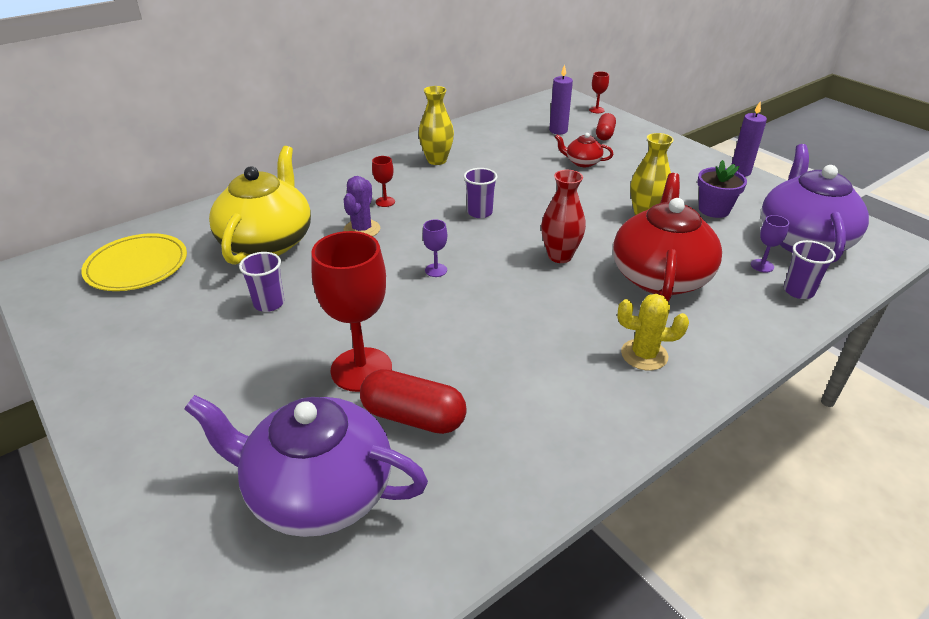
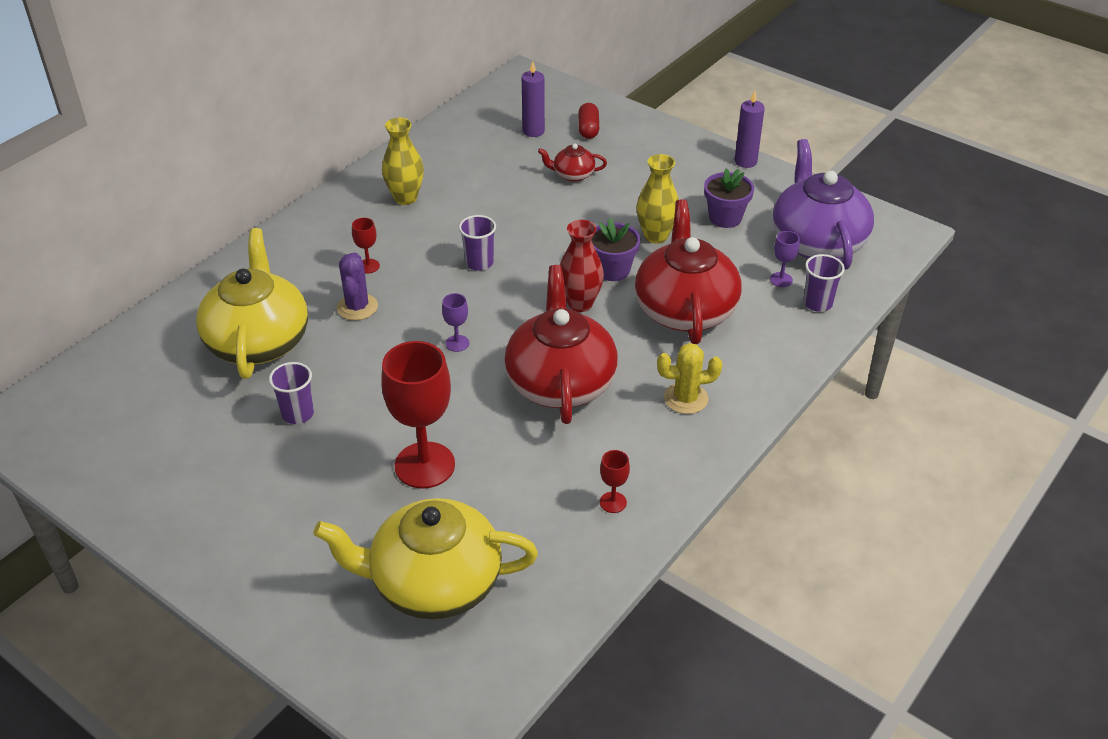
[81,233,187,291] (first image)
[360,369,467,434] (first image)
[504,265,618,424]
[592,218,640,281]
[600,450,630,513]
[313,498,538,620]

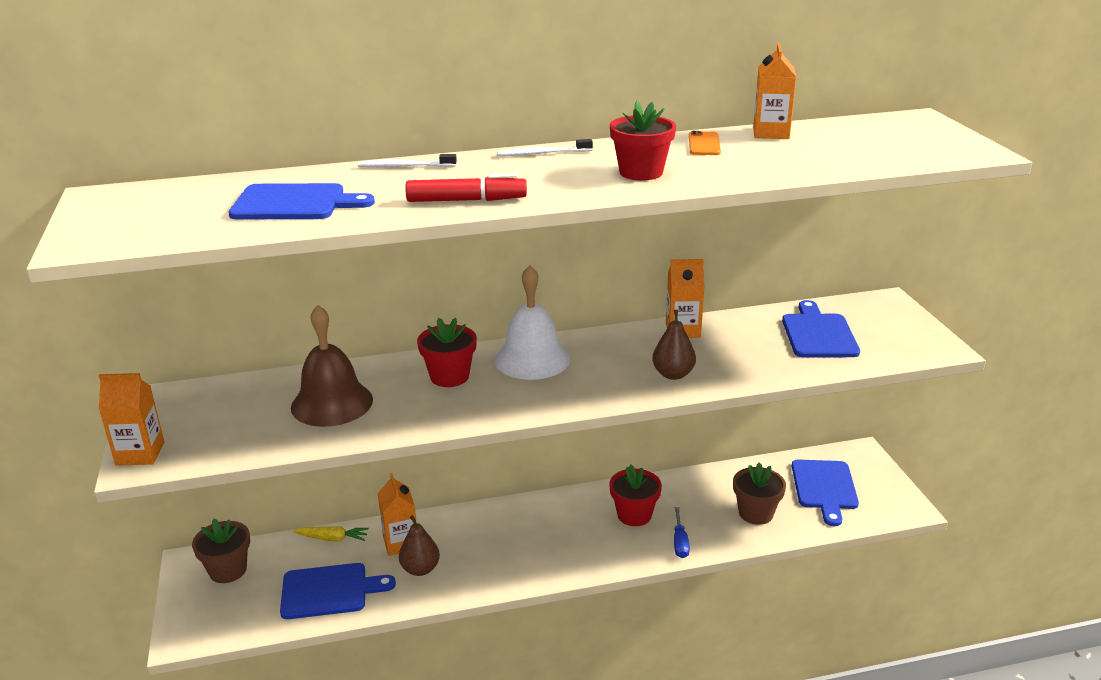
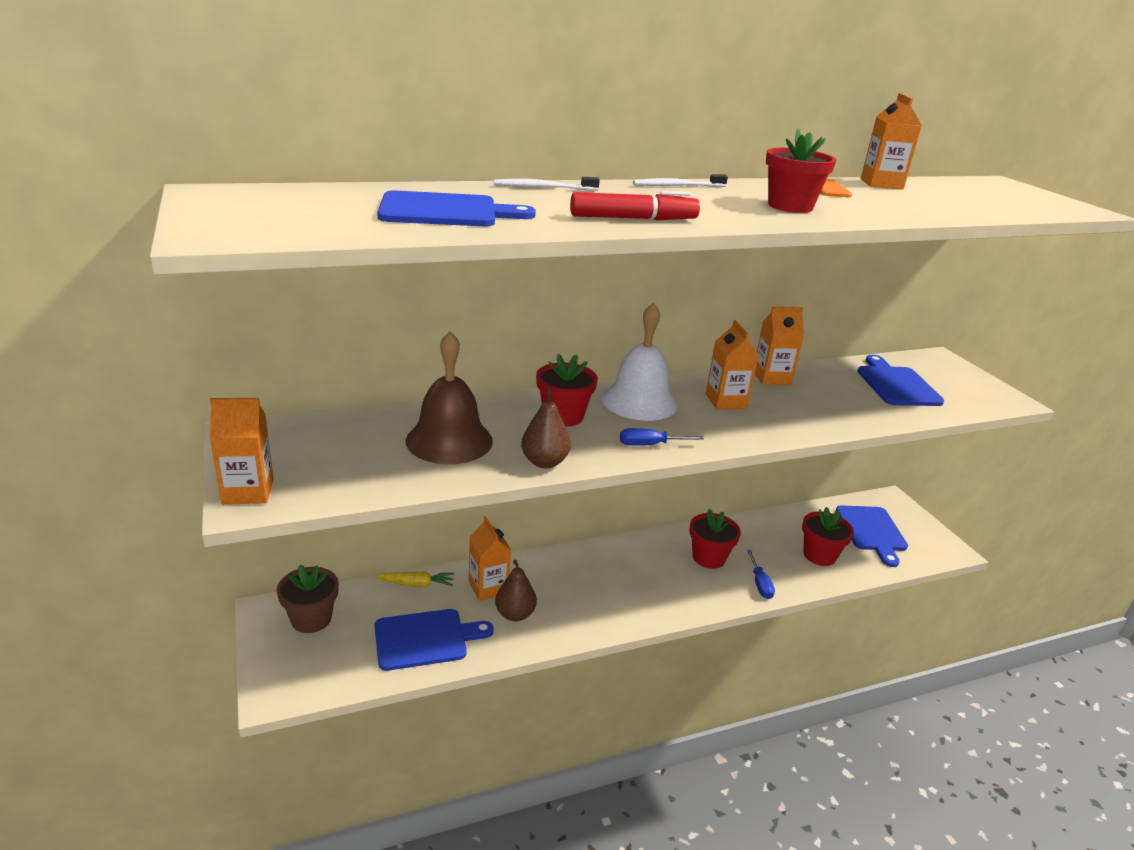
[620,428,704,446]
[705,320,759,410]
[521,388,571,468]
[802,507,854,566]

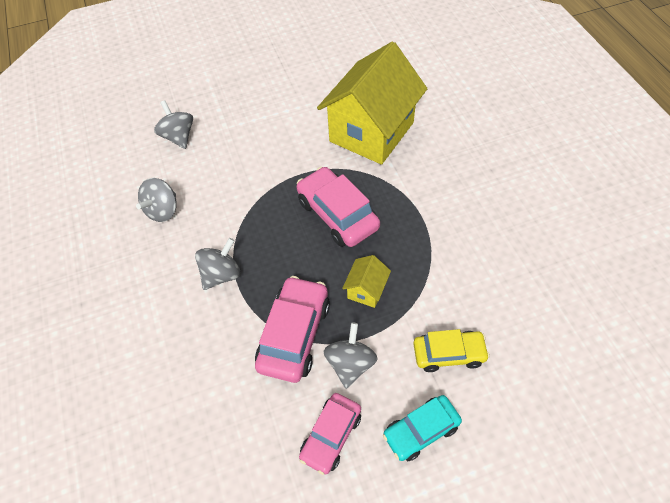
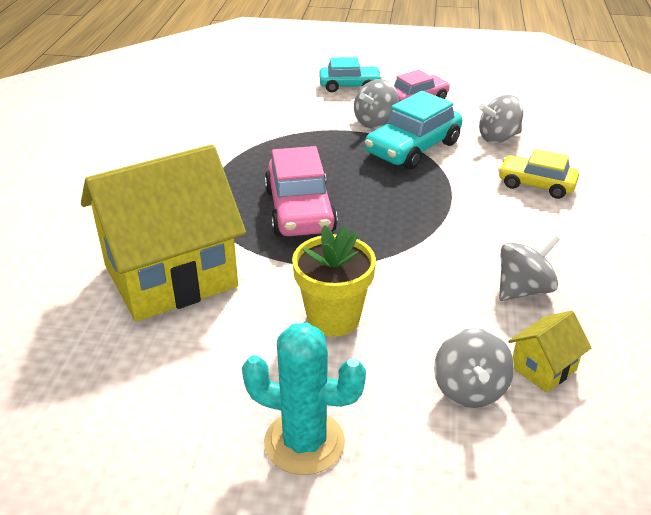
[242,323,366,475]
[292,225,376,337]
[479,95,523,143]
[508,311,591,393]
[498,149,579,199]
[365,91,462,170]

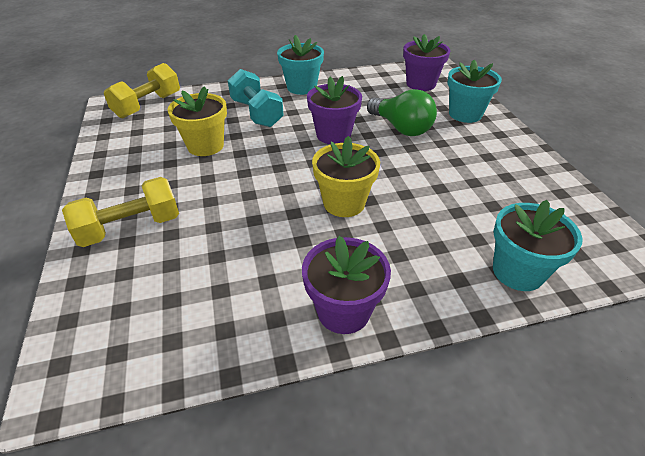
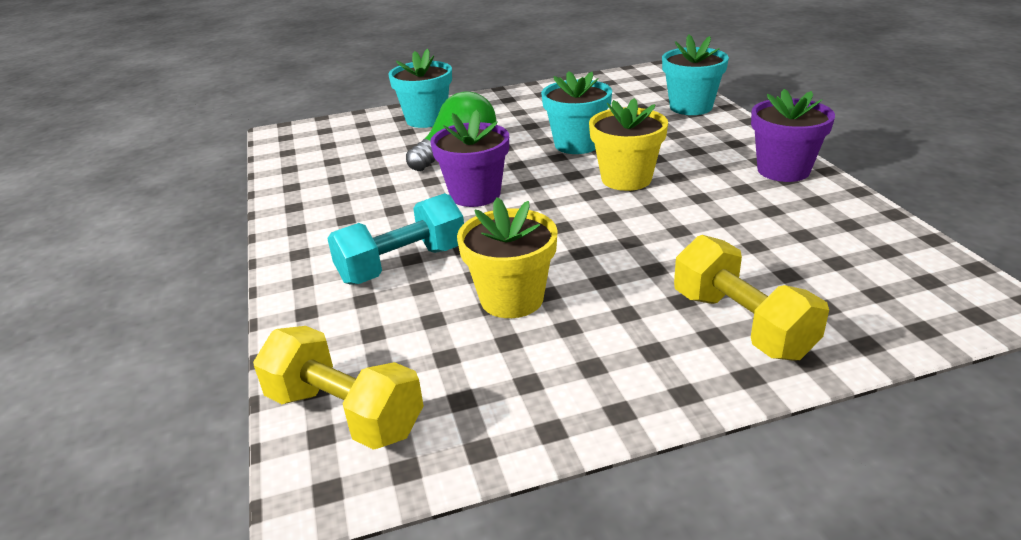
[403,34,450,91] (first image)
[541,71,612,154]

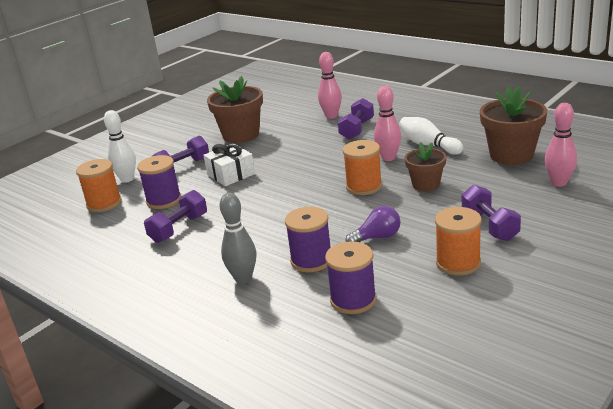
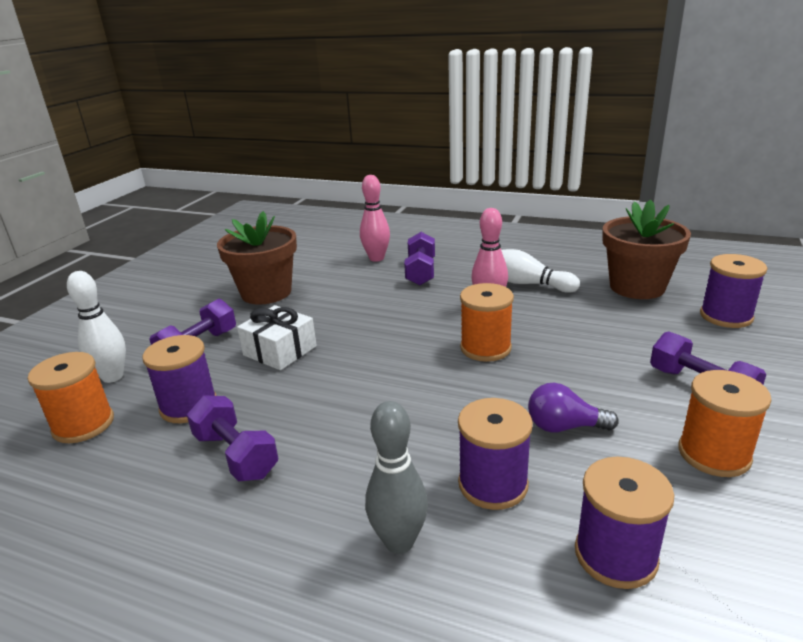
[404,142,446,191] (first image)
[700,254,767,328]
[187,395,278,481]
[528,383,619,432]

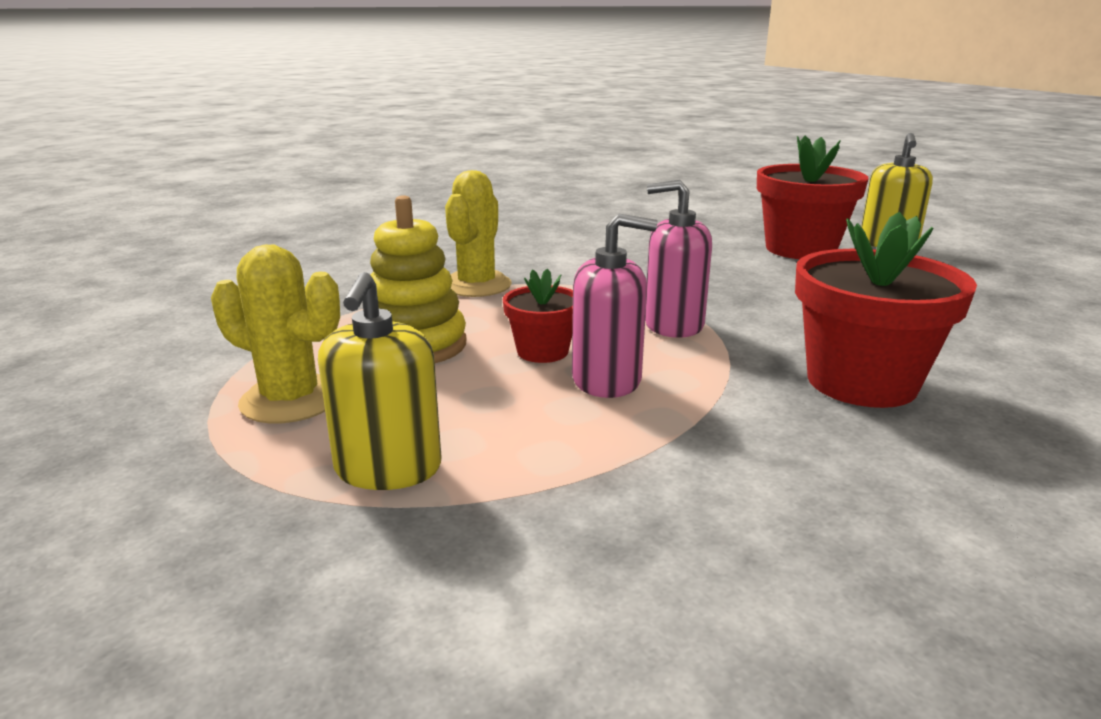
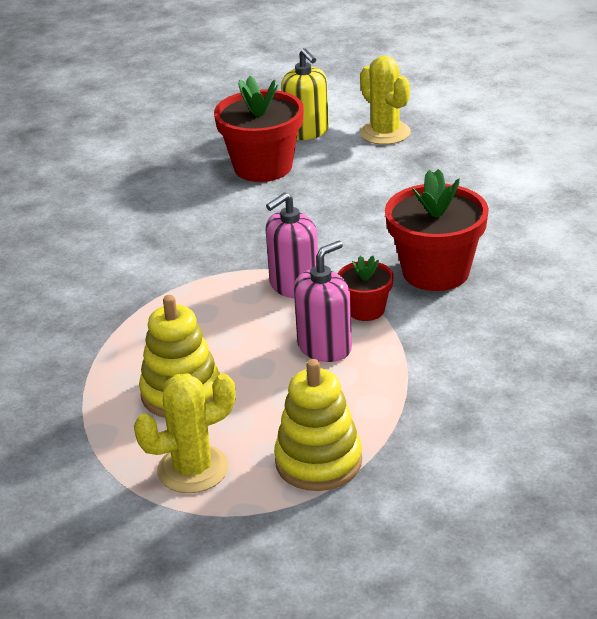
[360,56,411,145]
[338,256,394,321]
[274,359,362,491]

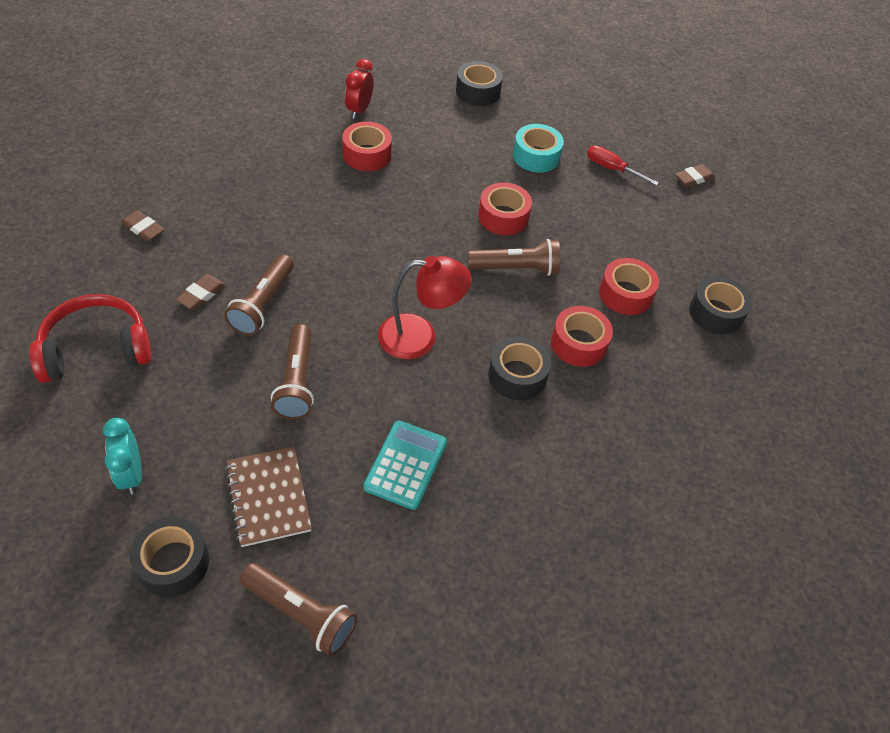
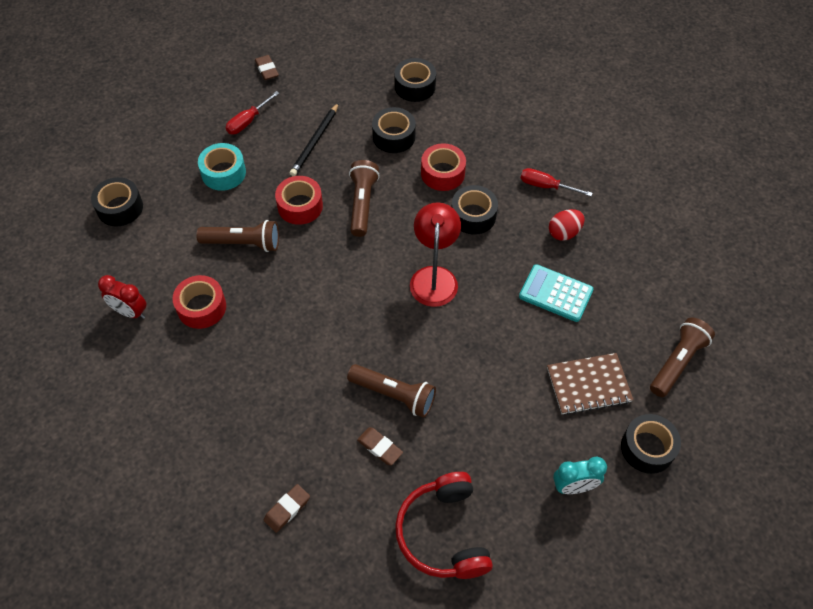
[290,103,339,176]
[521,168,592,196]
[549,209,585,241]
[196,220,279,252]
[372,107,416,153]

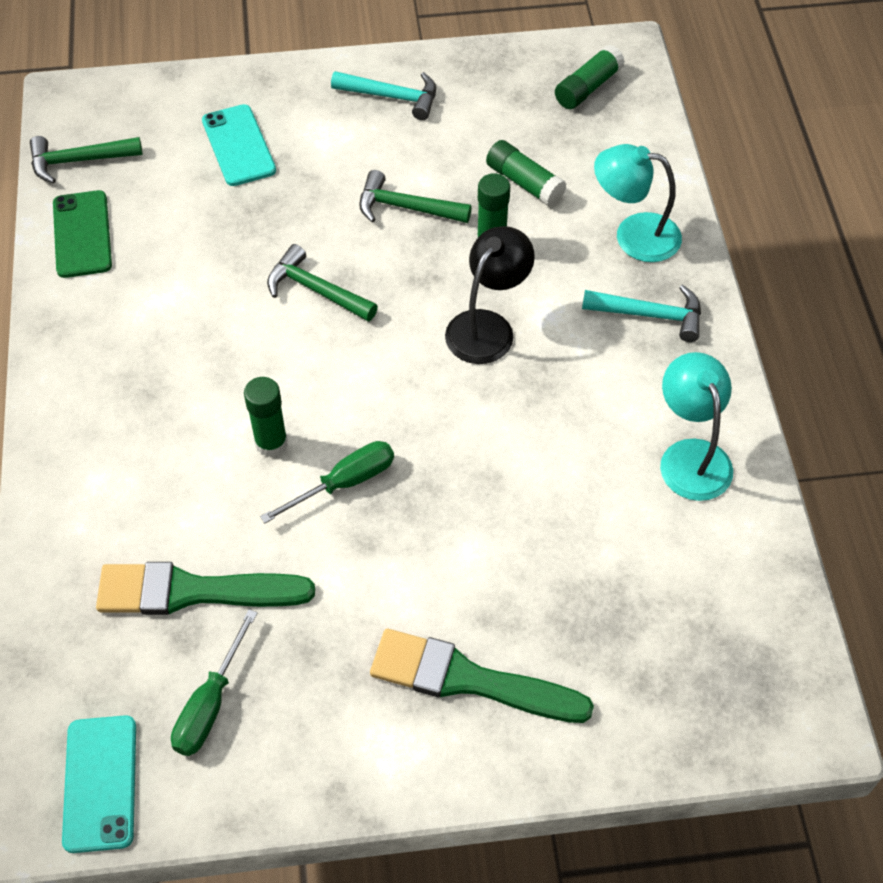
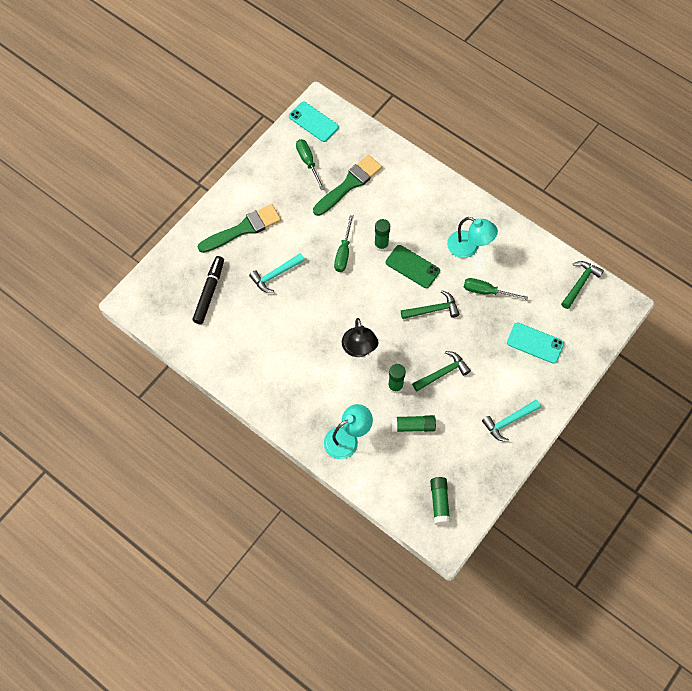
[193,256,224,324]
[464,278,528,300]
[386,245,440,288]
[249,253,305,293]
[447,217,498,258]

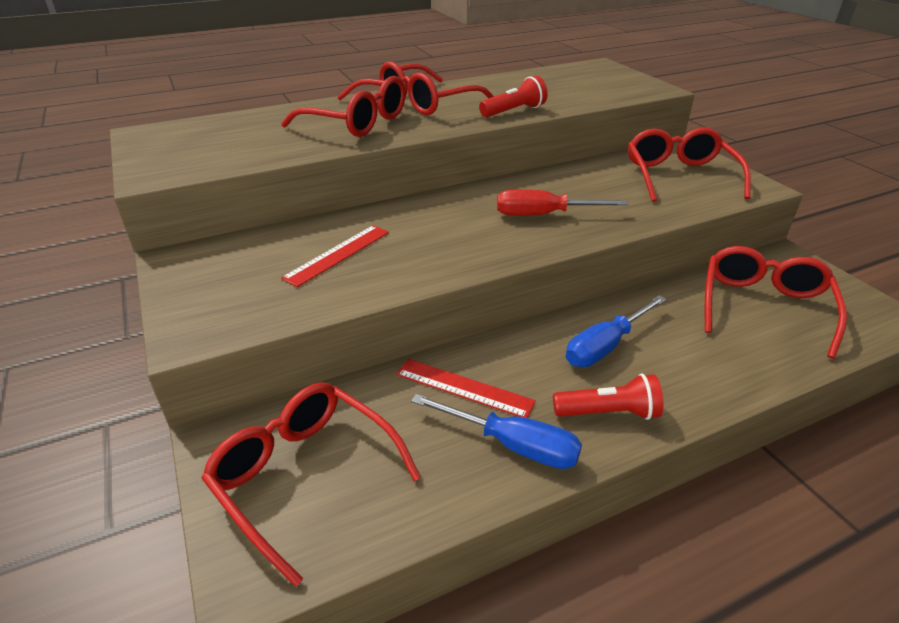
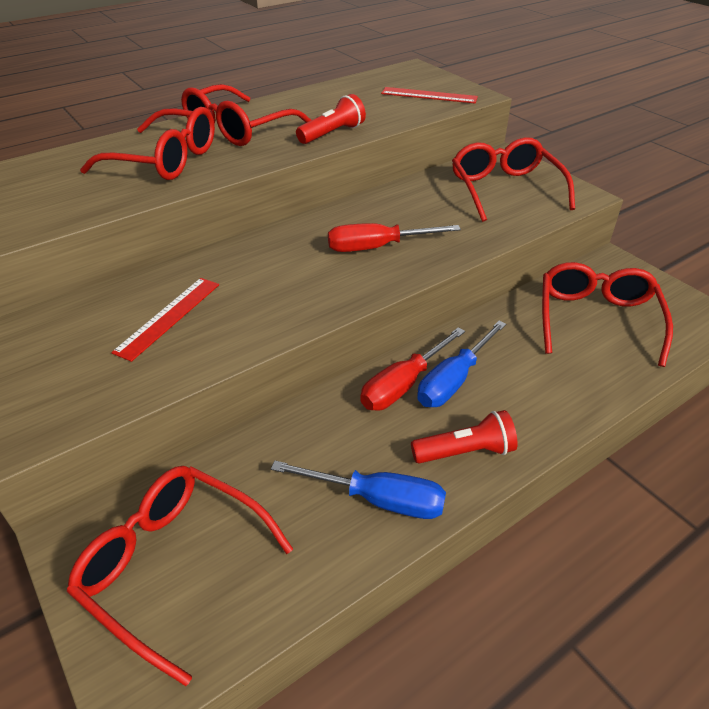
[360,327,465,411]
[381,87,478,103]

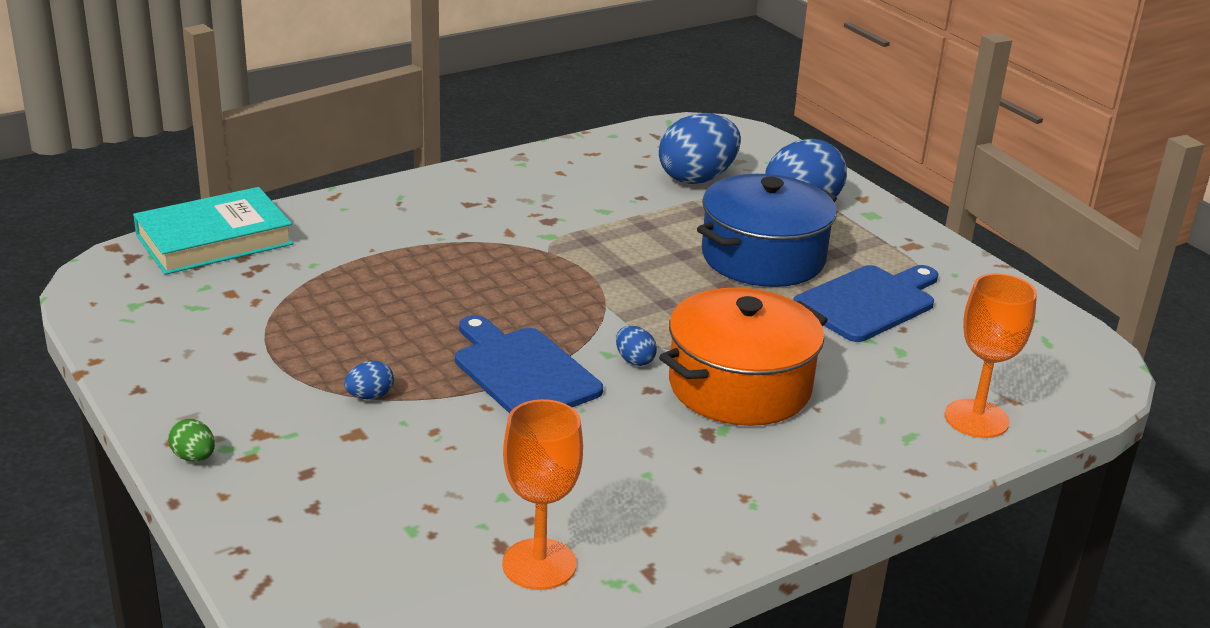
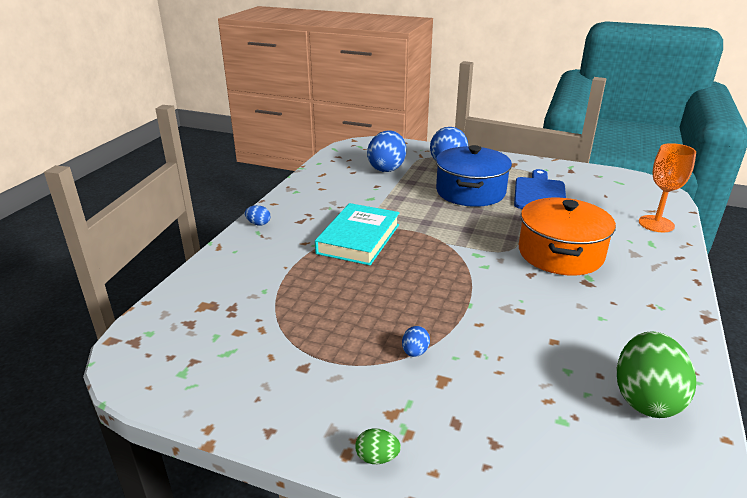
[455,315,603,414] (first image)
[315,203,400,265]
[245,205,270,226]
[617,331,696,418]

